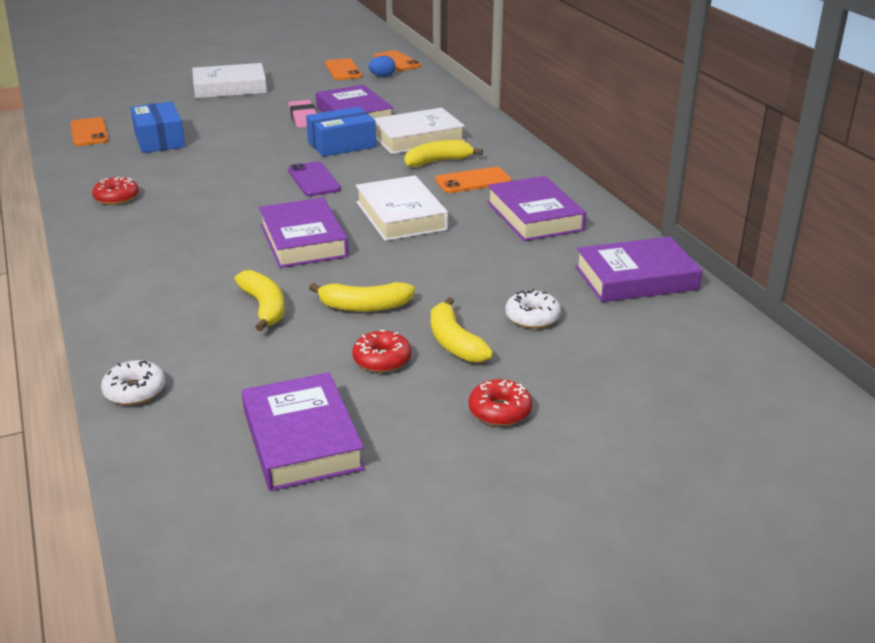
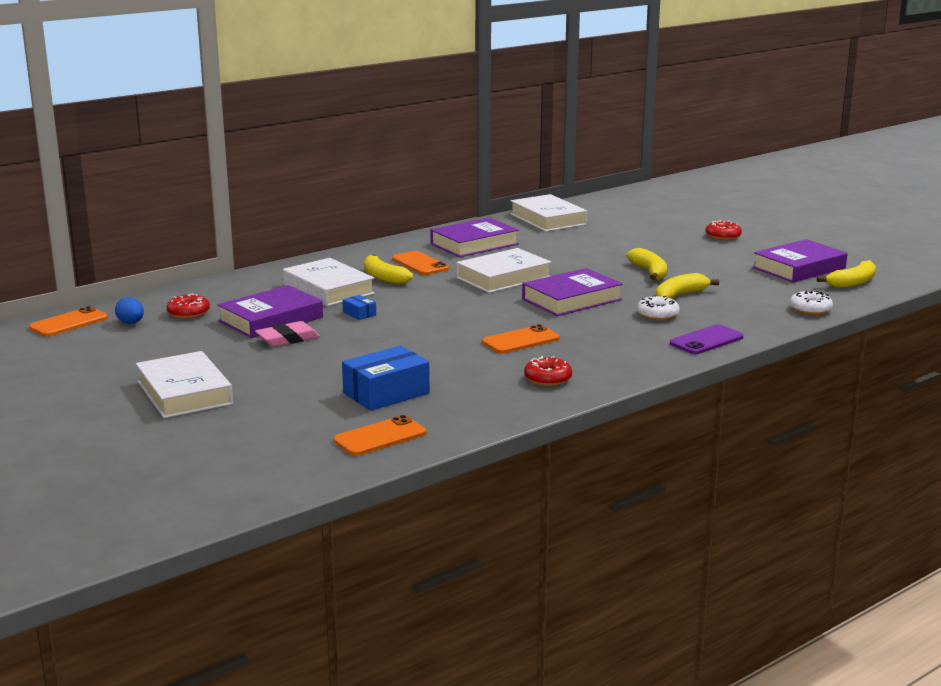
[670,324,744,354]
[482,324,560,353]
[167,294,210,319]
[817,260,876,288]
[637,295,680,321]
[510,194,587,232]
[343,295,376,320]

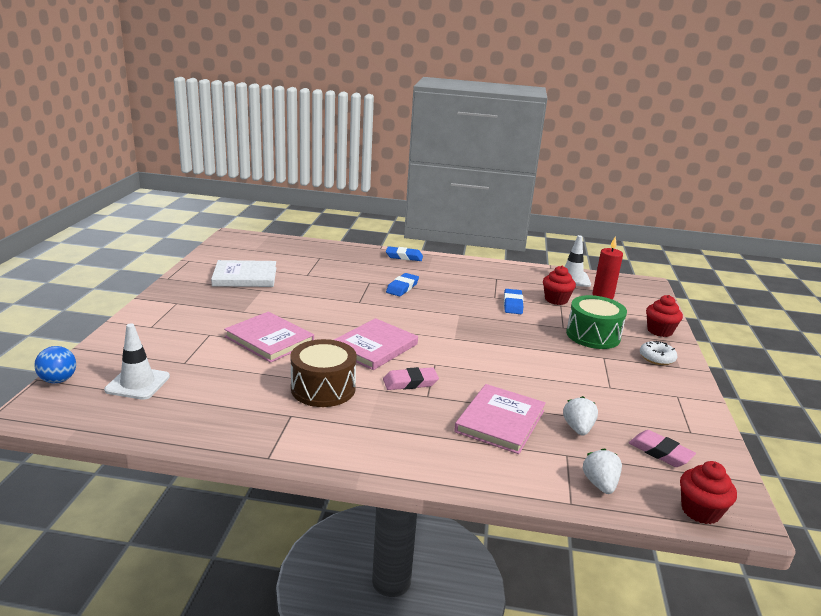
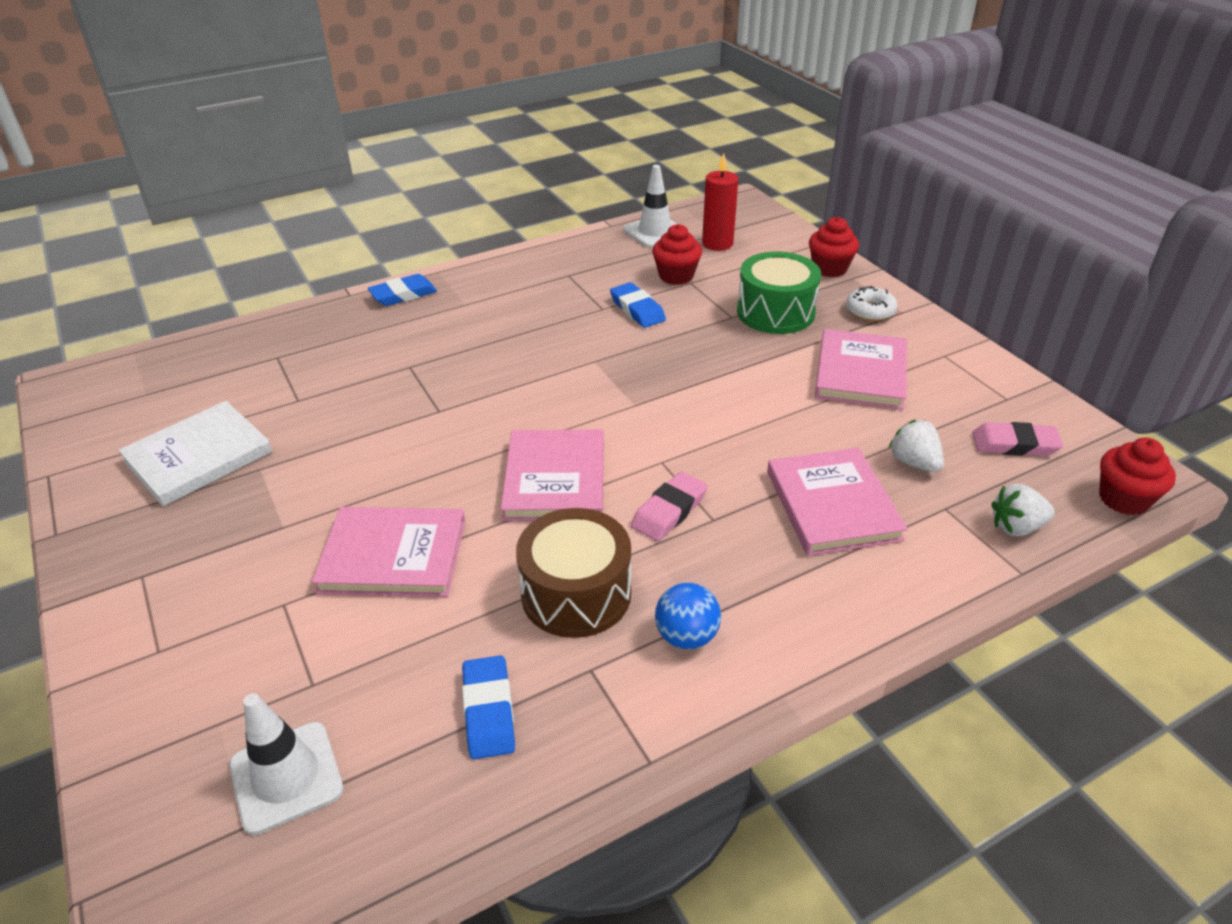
[815,329,907,410]
[655,582,721,650]
[462,655,515,759]
[991,484,1055,536]

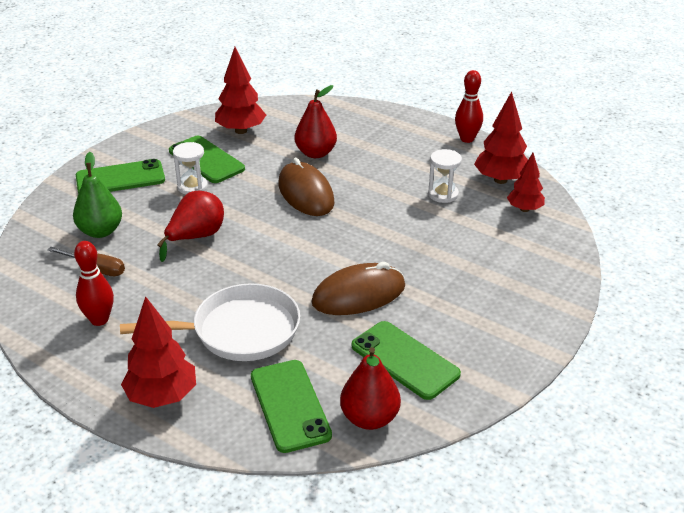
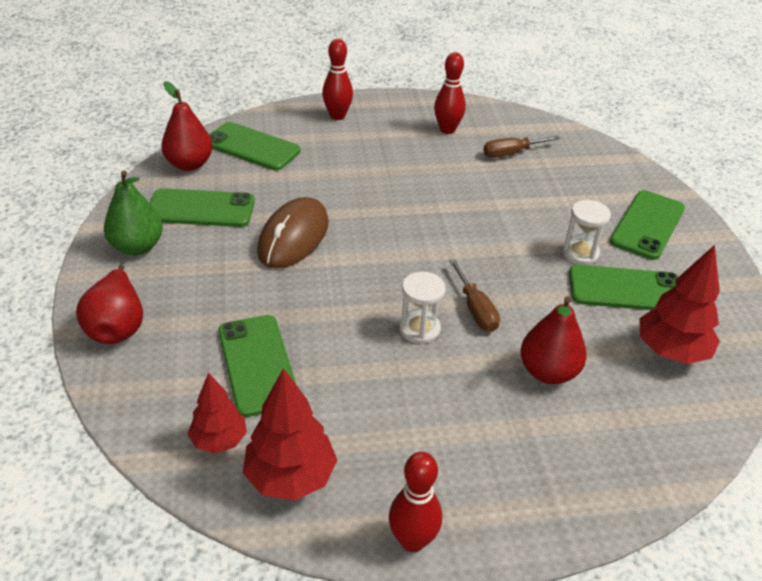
[120,283,300,361] (first image)
[218,315,296,417]
[104,170,163,255]
[76,265,143,344]
[399,272,445,344]
[322,39,353,120]
[449,259,500,332]

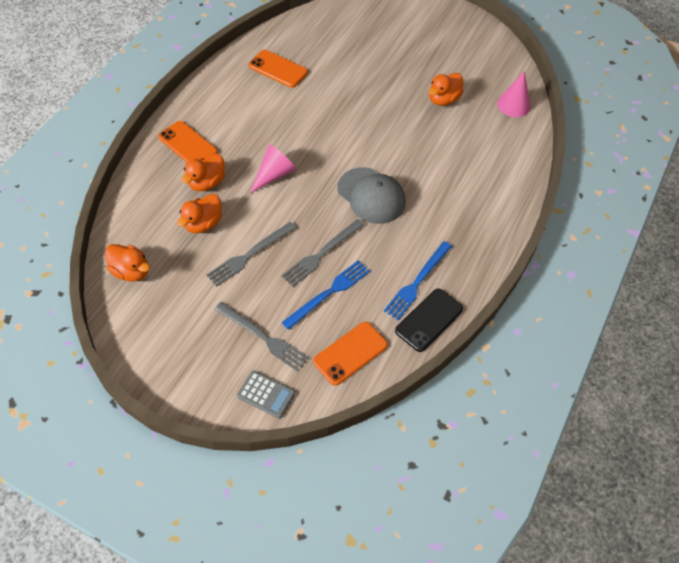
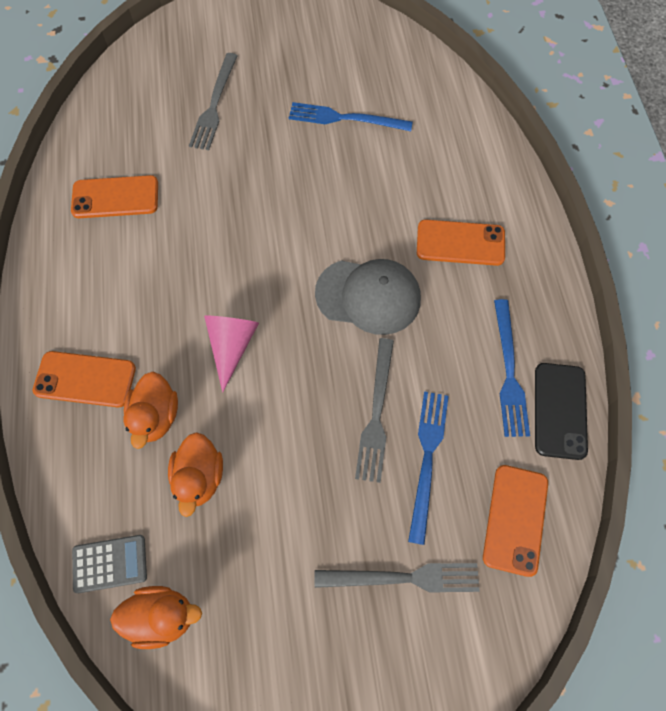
[497,71,531,117] (first image)
[417,220,505,266]
[189,53,238,150]
[72,535,147,593]
[289,102,413,131]

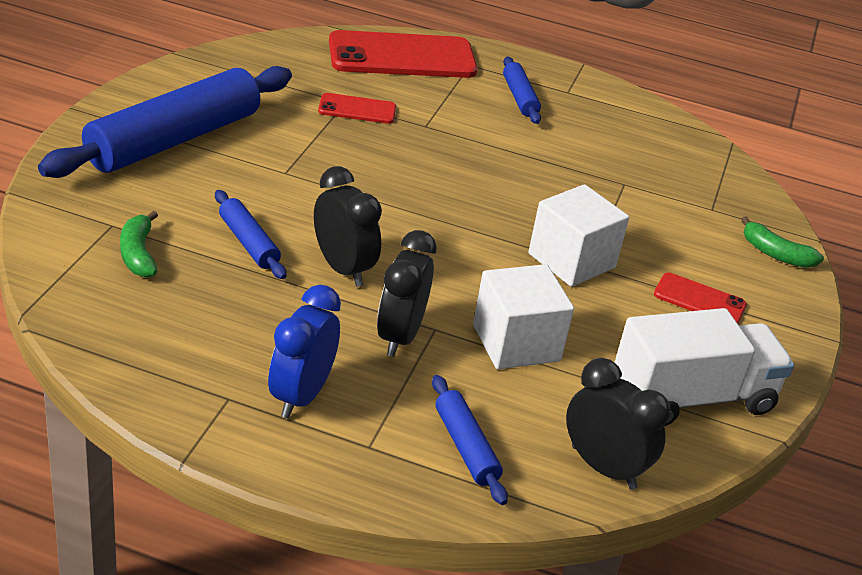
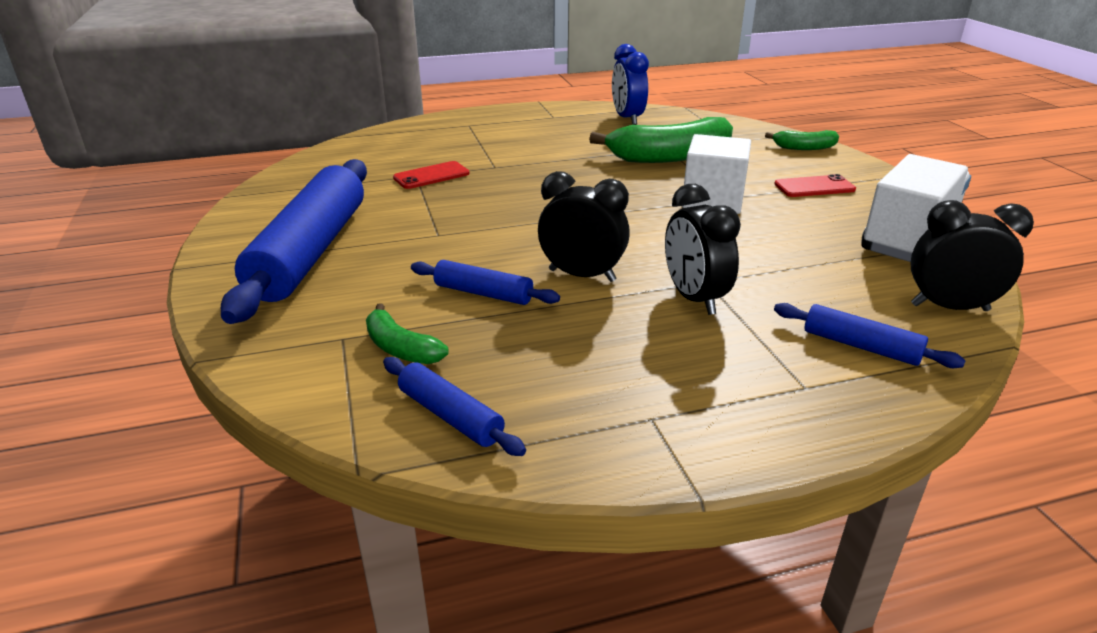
[329,30,477,78] (first image)
[473,264,574,369] (first image)
[589,117,733,163]
[612,44,649,125]
[383,357,526,456]

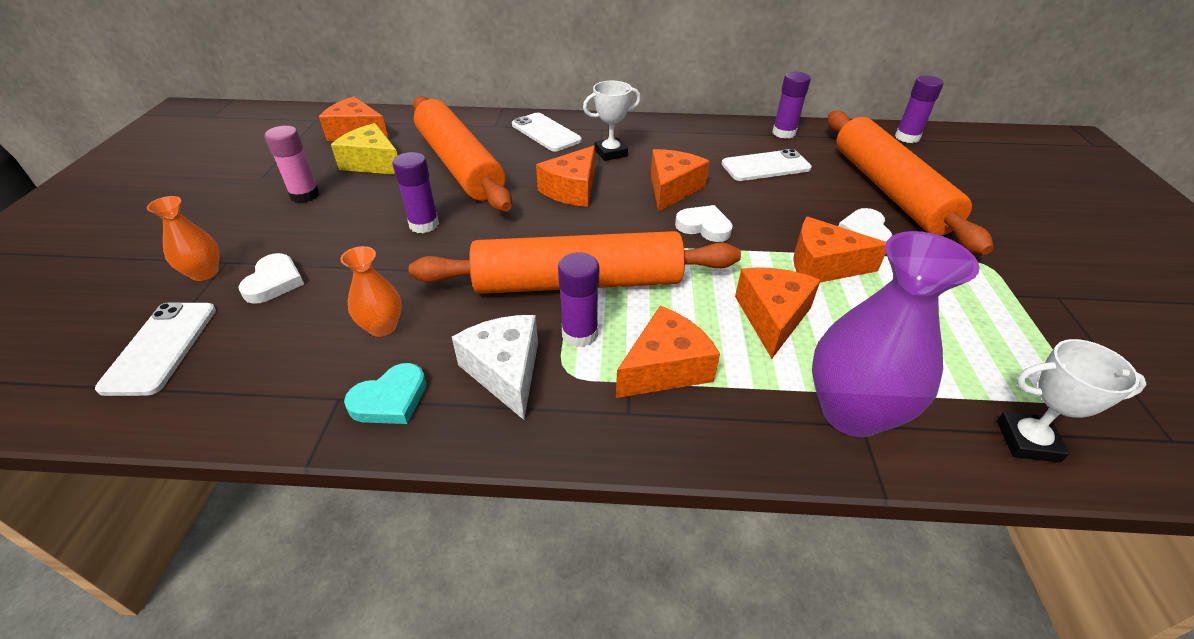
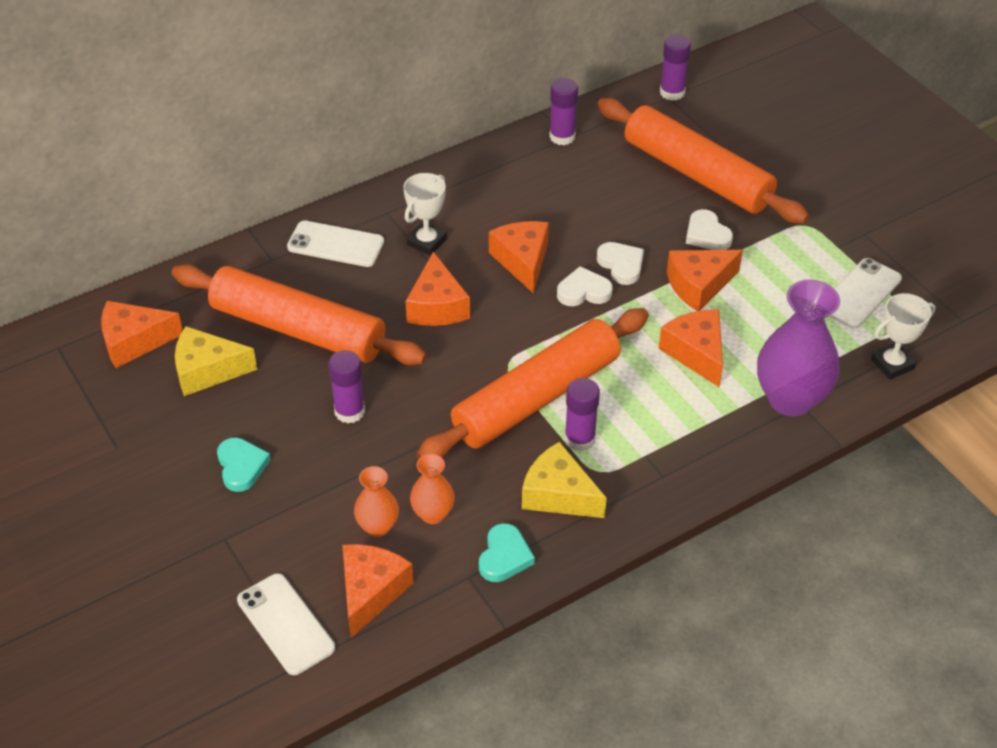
[265,126,320,203] (first image)
[217,437,271,492]
[354,466,399,537]
[597,242,644,285]
[342,544,414,638]
[829,258,902,329]
[522,442,607,518]

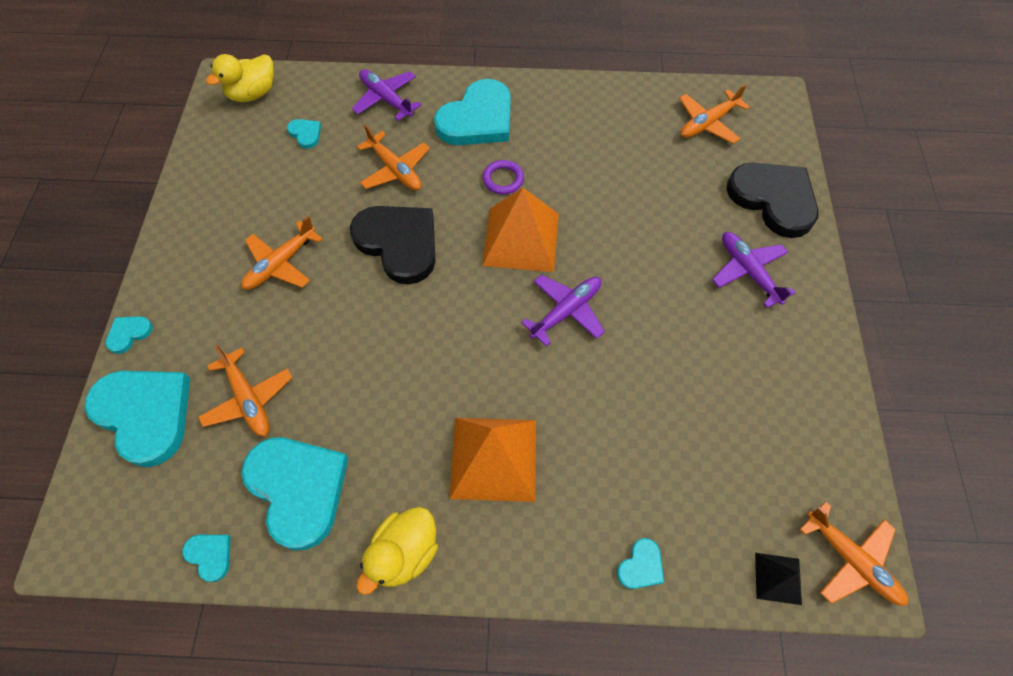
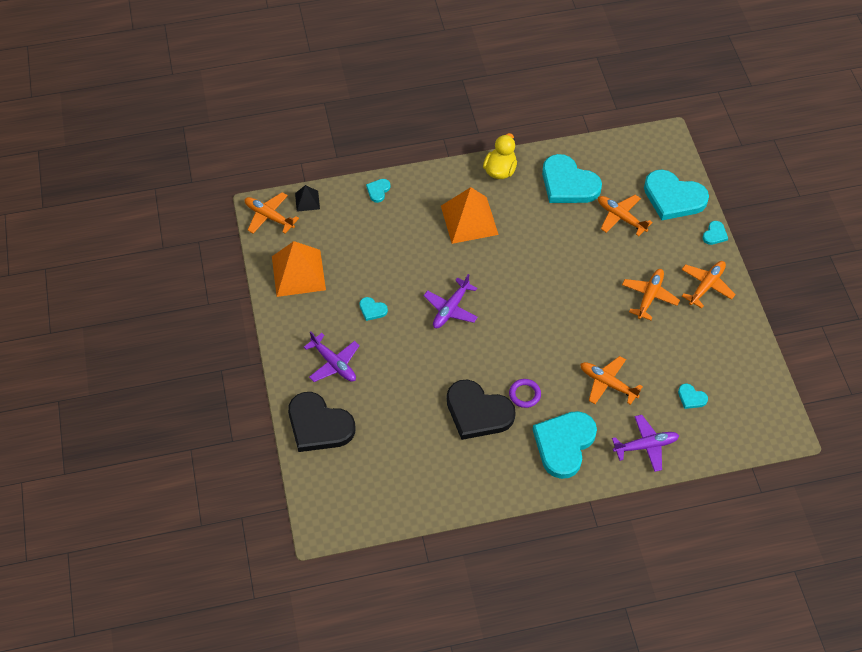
[206,54,274,102] (first image)
[359,297,388,321]
[447,380,516,440]
[272,241,326,297]
[681,261,736,308]
[612,415,679,472]

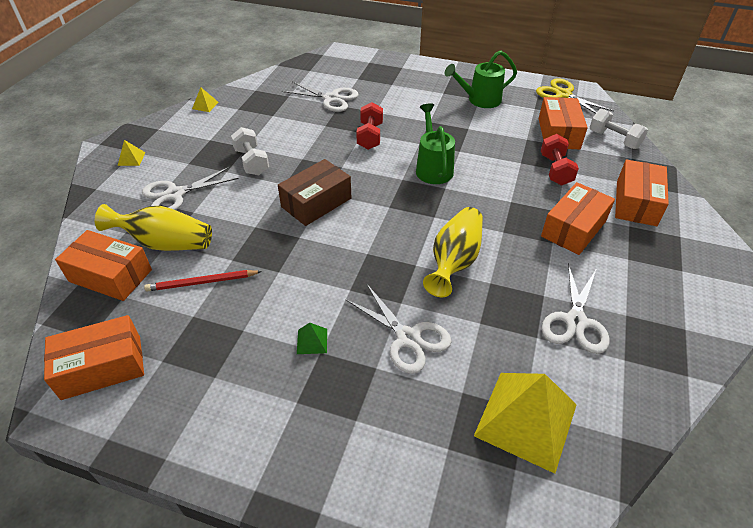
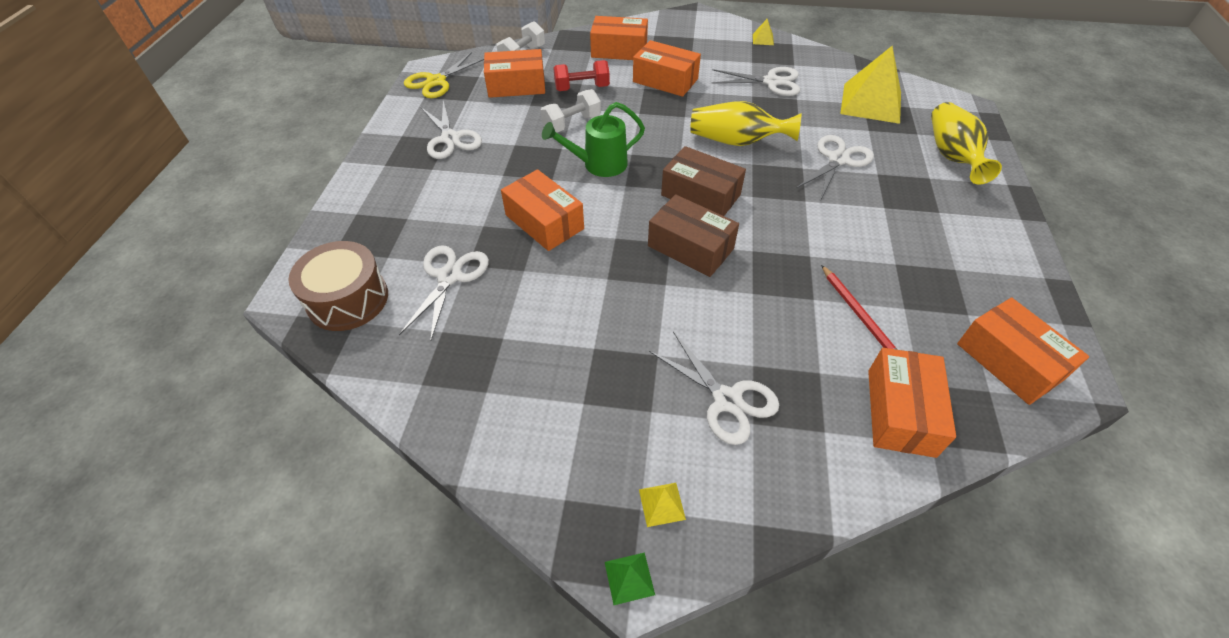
[288,241,388,331]
[661,146,746,216]
[931,102,1002,184]
[753,19,774,45]
[541,89,601,133]
[605,552,655,605]
[501,169,584,251]
[421,101,482,159]

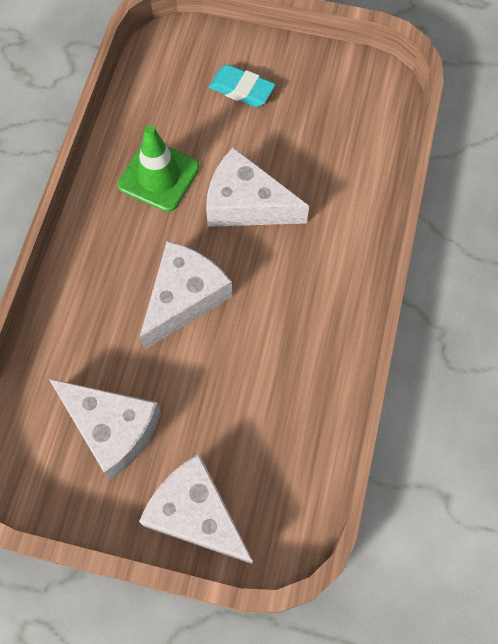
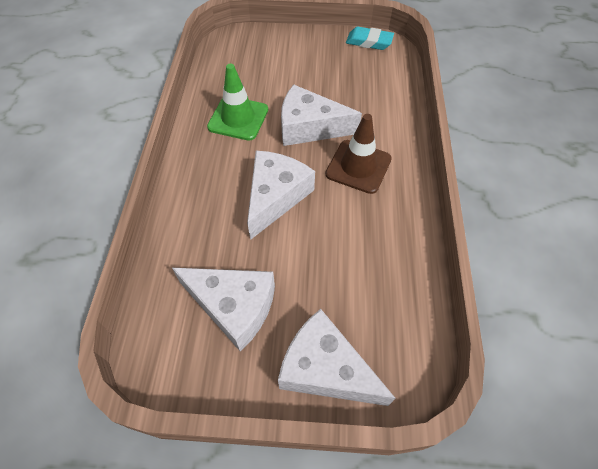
[326,114,392,194]
[346,27,394,50]

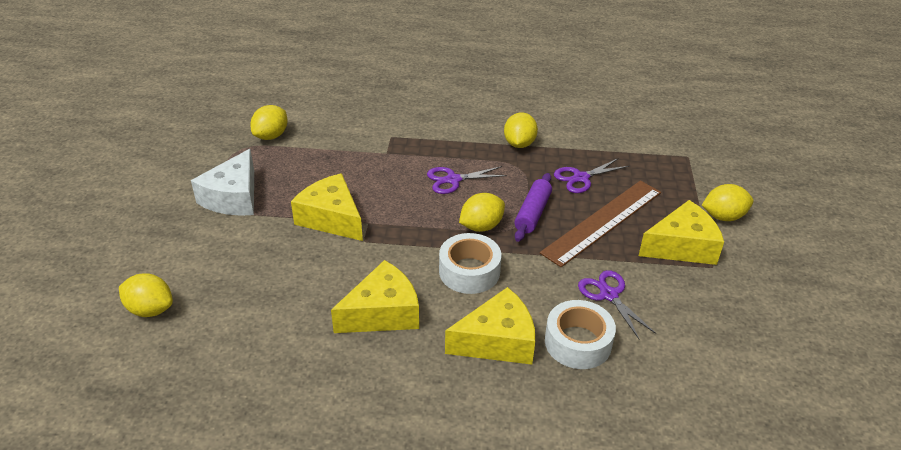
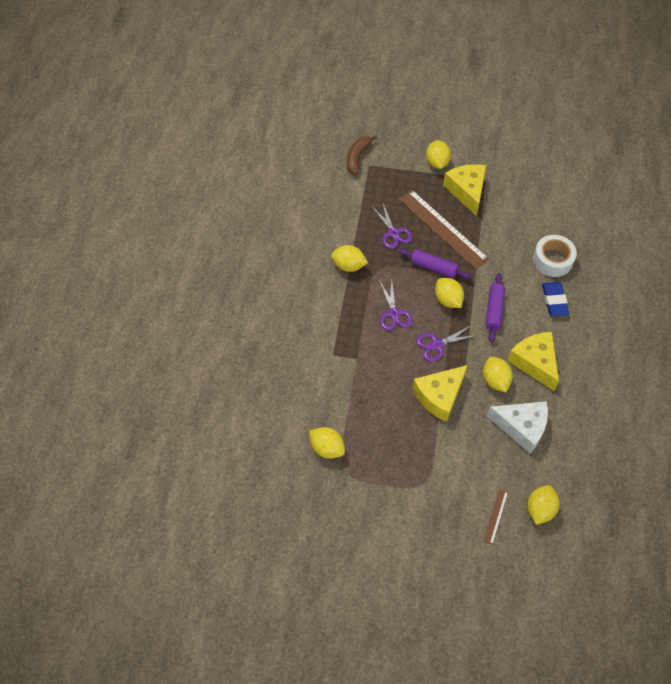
[347,135,378,175]
[483,357,513,392]
[483,489,508,545]
[487,401,548,454]
[416,325,478,362]
[485,273,505,342]
[542,282,569,316]

